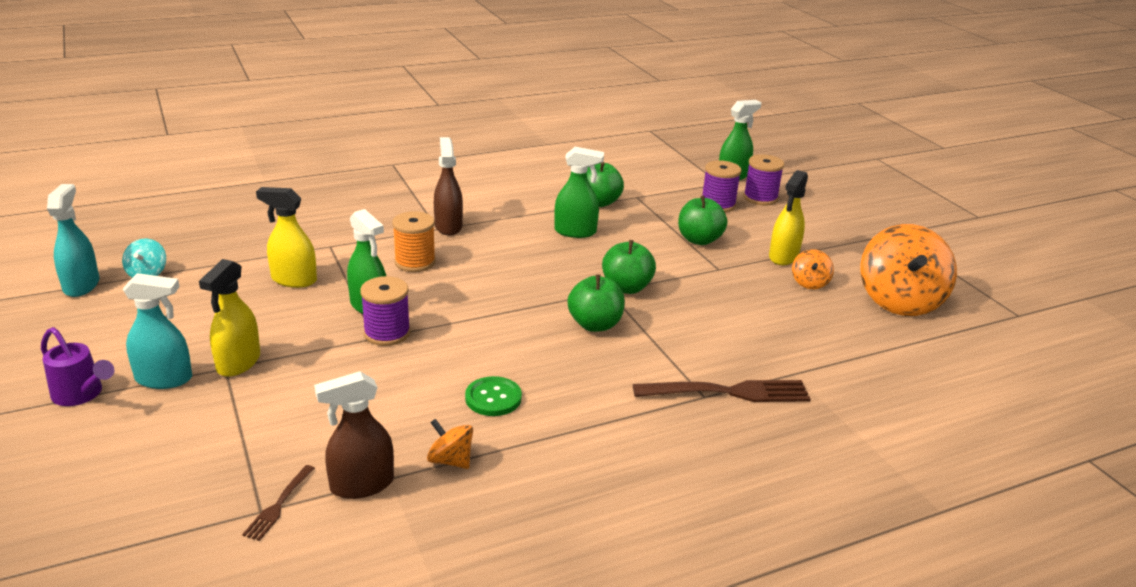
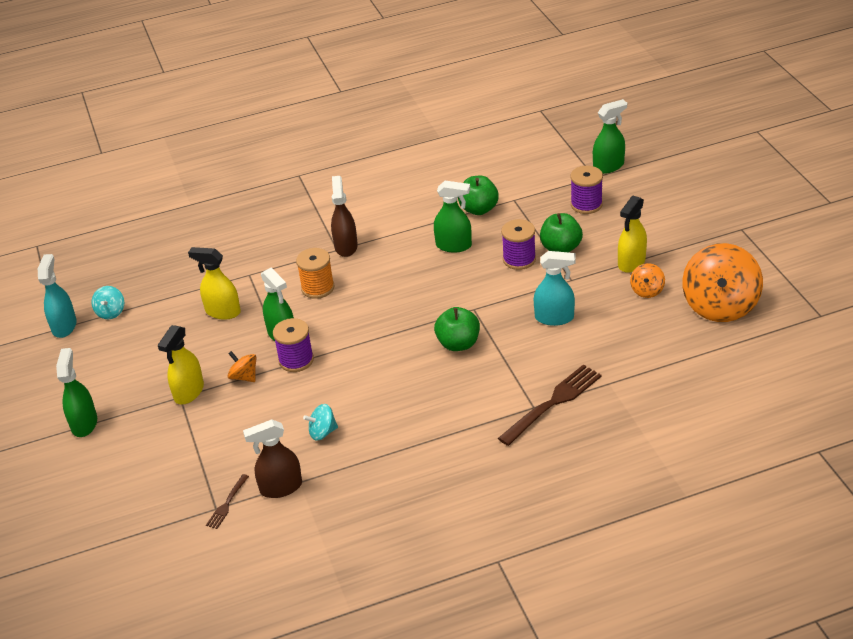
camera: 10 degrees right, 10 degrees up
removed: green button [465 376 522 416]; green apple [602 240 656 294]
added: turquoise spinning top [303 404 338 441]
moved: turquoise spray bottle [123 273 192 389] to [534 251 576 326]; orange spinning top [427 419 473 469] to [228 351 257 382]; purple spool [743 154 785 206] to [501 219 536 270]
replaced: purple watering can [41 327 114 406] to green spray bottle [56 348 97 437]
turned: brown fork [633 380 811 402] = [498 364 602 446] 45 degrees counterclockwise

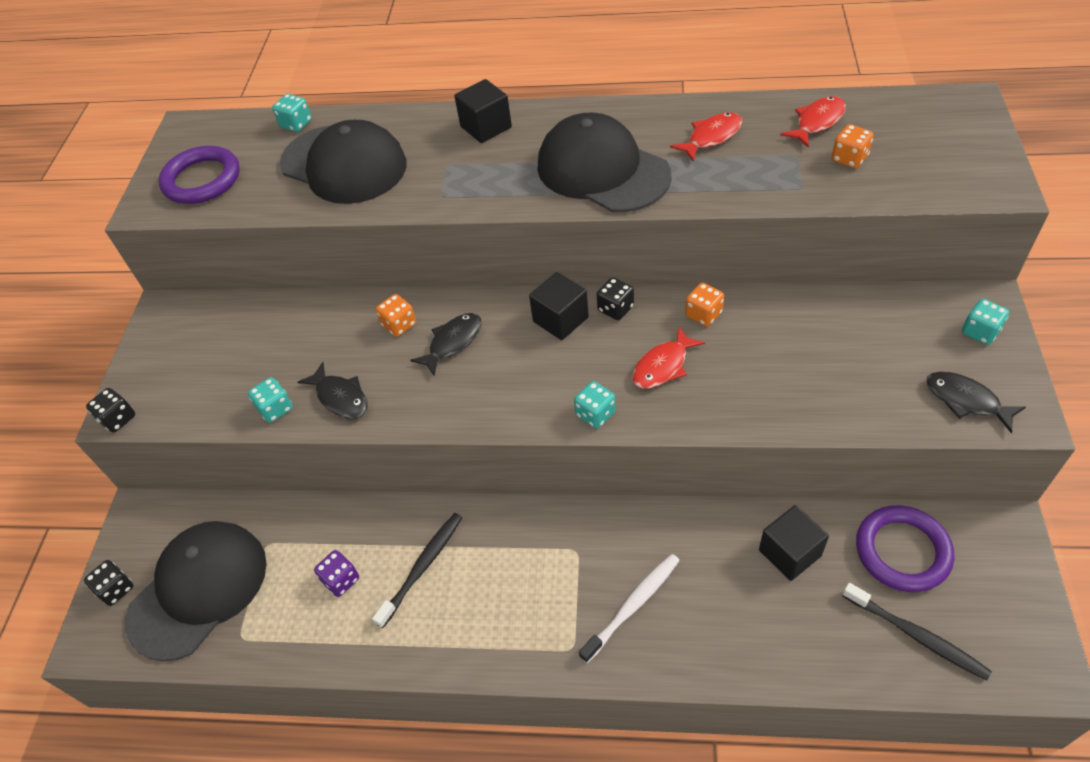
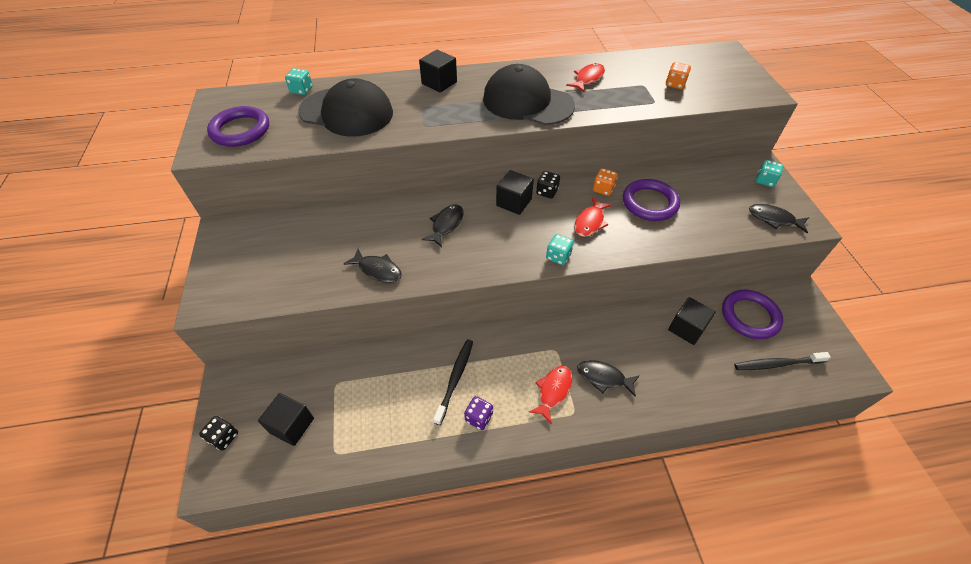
camera: 20 degrees left, 0 degrees up
removed: black dice [86 388 135 432]; turquoise dice [248 377 293 423]; orange dice [376 294 416 337]
added: purple ring [623 179 680 221]
moved: purple dice [314 550 359 597] to [464 396 493 430]; red fish [781 96 846 147] to [529 366 572 424]
replaced: black cap [125 521 267 661] to black cube [258 393 314 446]; white toothbrush [579 554 680 663] to black fish [577 360 640 397]
turned: black toothbrush [842 583 992 681] = [734 352 831 370] 150 degrees clockwise

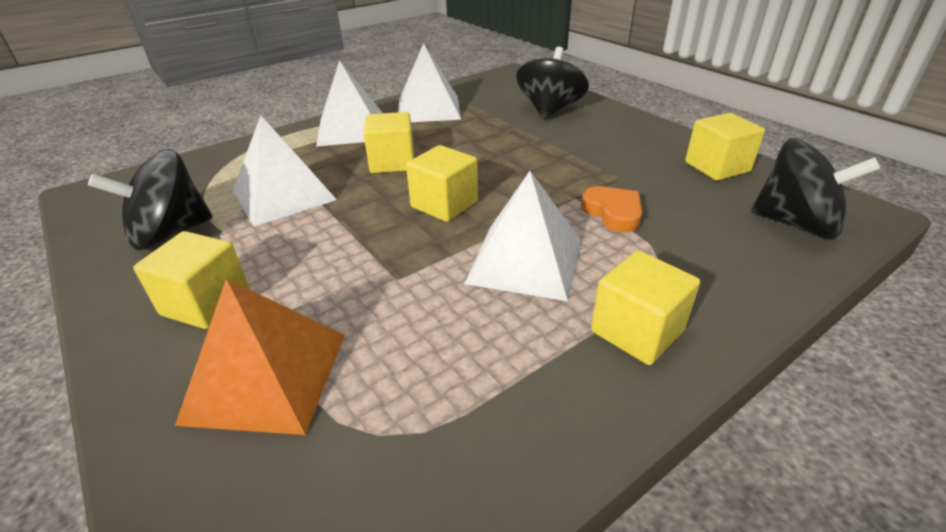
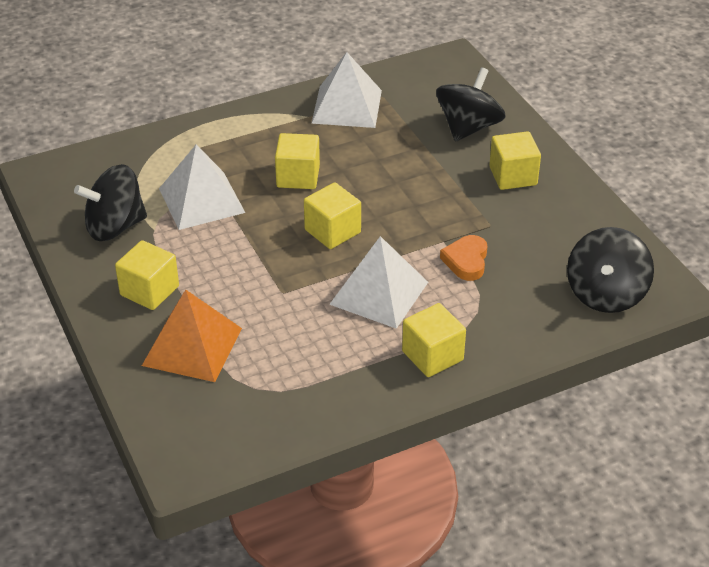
camera: 10 degrees right, 5 degrees up
removed: white pyramid [316 60 383 147]
moved: yellow cube [685 113 765 181] to [489 131 541 190]
turned: orange heart [581 186 642 232] = [440 235 487 281] 150 degrees counterclockwise; black spinning top [751 138 881 239] = [567 227 654 313] 75 degrees clockwise

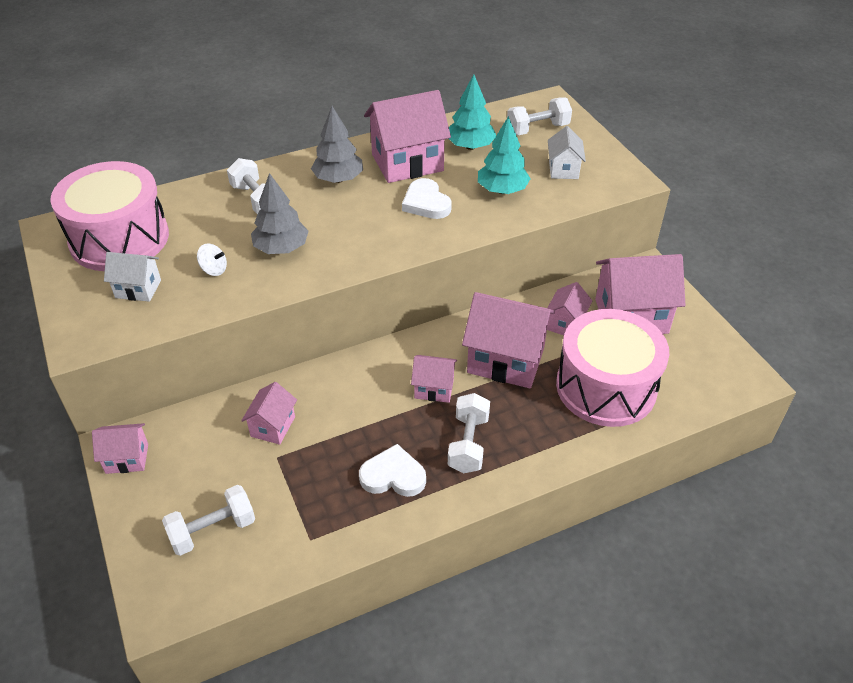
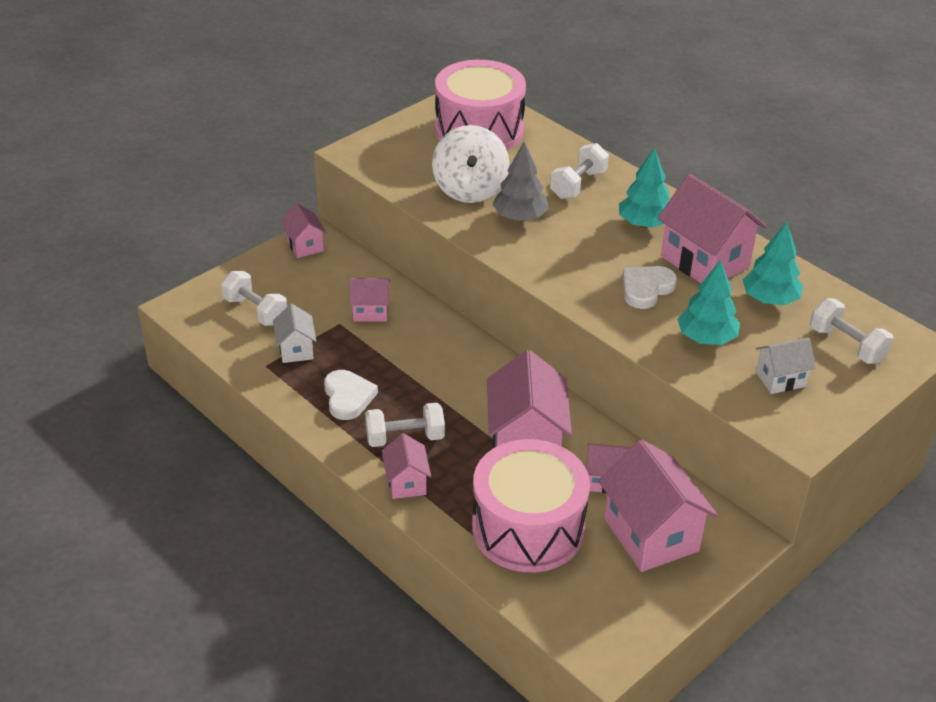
camera: 70 degrees right, 5 degrees down
moved: white house [104 252 161 302] to [273 304 316 363]; pink house [411 355 457 403] to [382 433 431 499]
recoloured: grey tree [311 106 363 183] to turquoise tree [619 148 669 228]
resized: white spinning top [197 243 227 276] = [432 125 509 203] x2.39

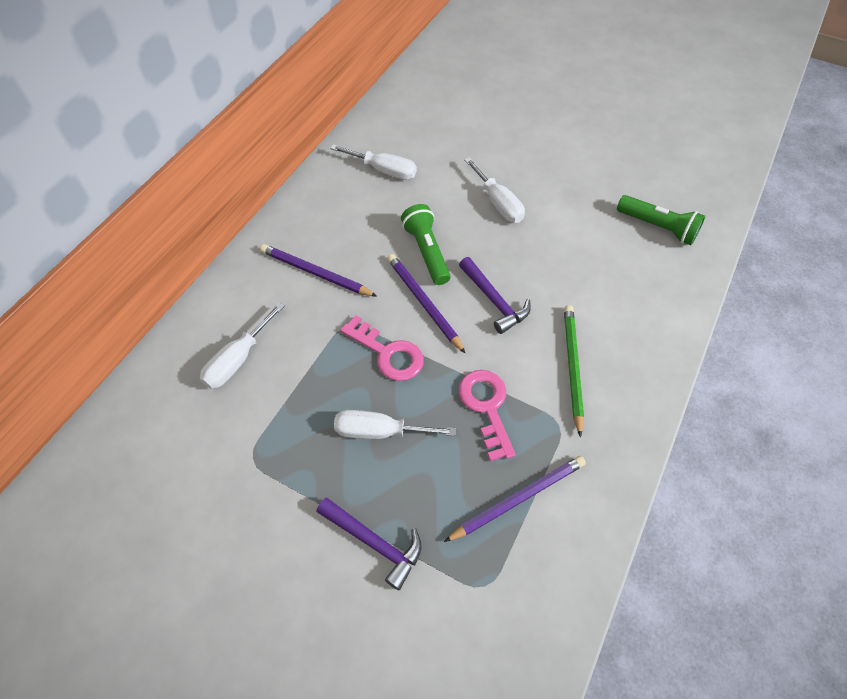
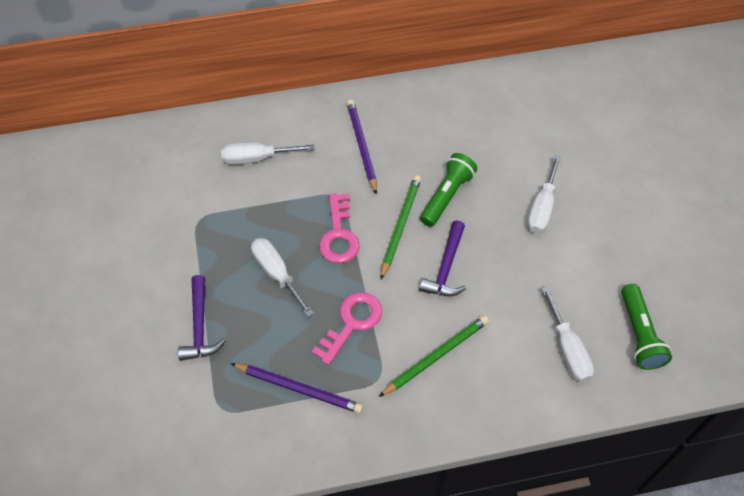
camera: 50 degrees right, 0 degrees up
moved: white screwdriver [330 144 417 180] to [541 286 594 382]
recoloured: purple pencil [387 254 466 354] to green pencil [381 175 421 279]

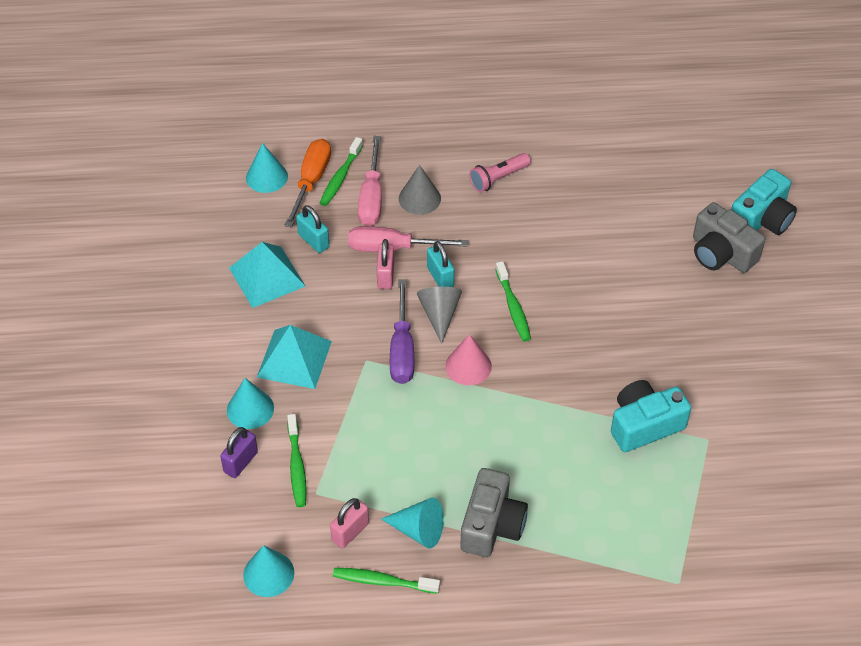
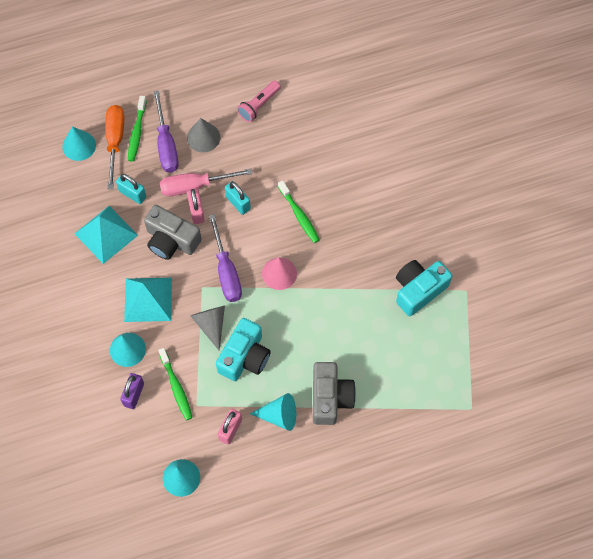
camera: 15 degrees left, 15 degrees up
removed: green toothbrush [333 568 440 594]
moved: grey cone [417 287 462 344] to [191 306 225 351]; grey camera [693 202 765 273] to [144 205 202 260]; turquoise camera [731 169 797 235] to [216 318 271 381]
recoloured: pink screwdriver [358 136 382 226] to purple screwdriver [153 91 179 172]

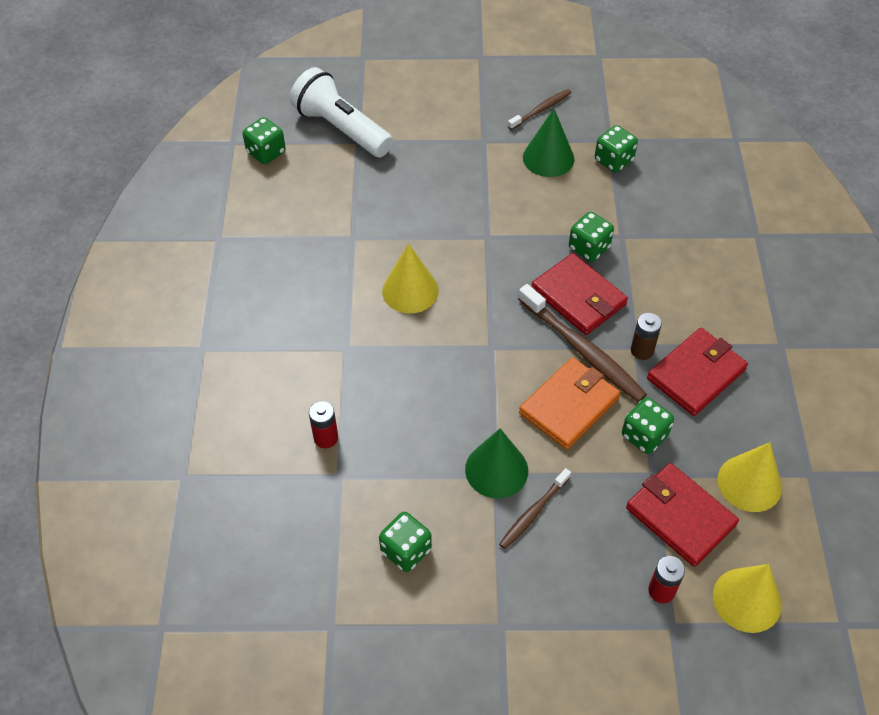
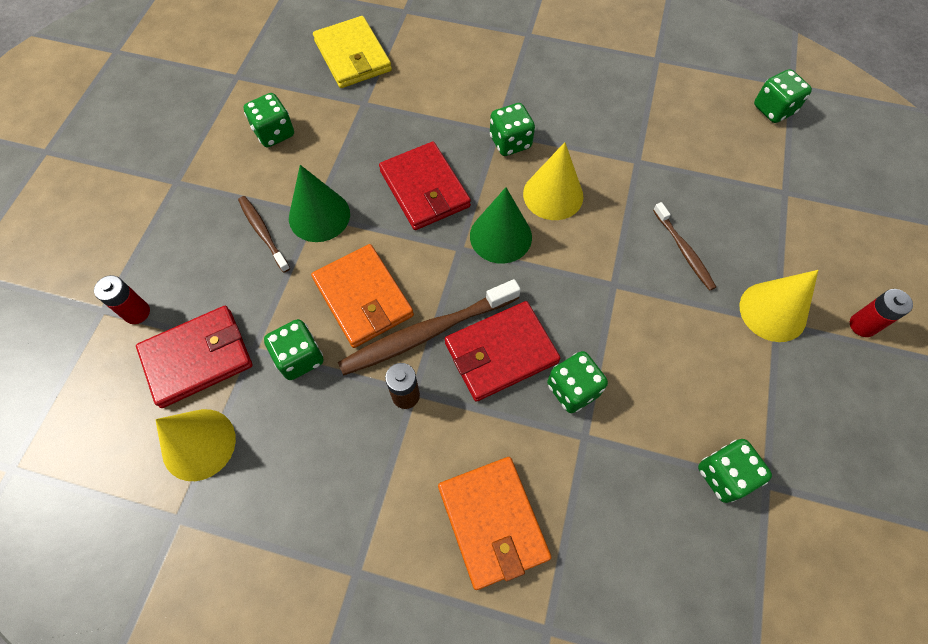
camera: 105 degrees right, 10 degrees up
removed: white flashlight [290 67 393 157]
added: yellow wallet [313 16 392 88]; orange wallet [438 457 551 590]; green dice [490 103 535 156]
moved: red battery [309 401 338 448] to [850 289 913 337]; brown toothbrush [508 89 571 130] to [653 202 716 291]; green cone [523 109 574 177] to [470 187 532 264]; red wallet [647 328 748 416] to [379 142 471 230]; yellow cone [713 564 782 633] to [740 270 818 342]

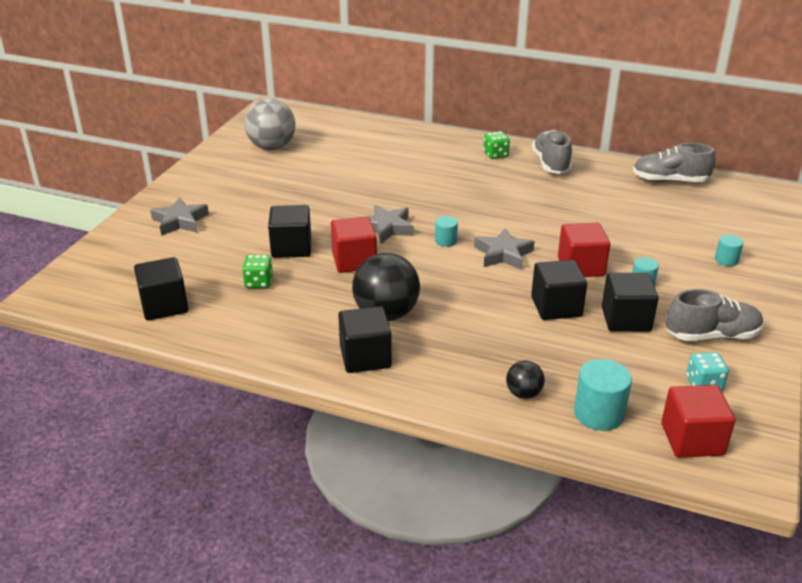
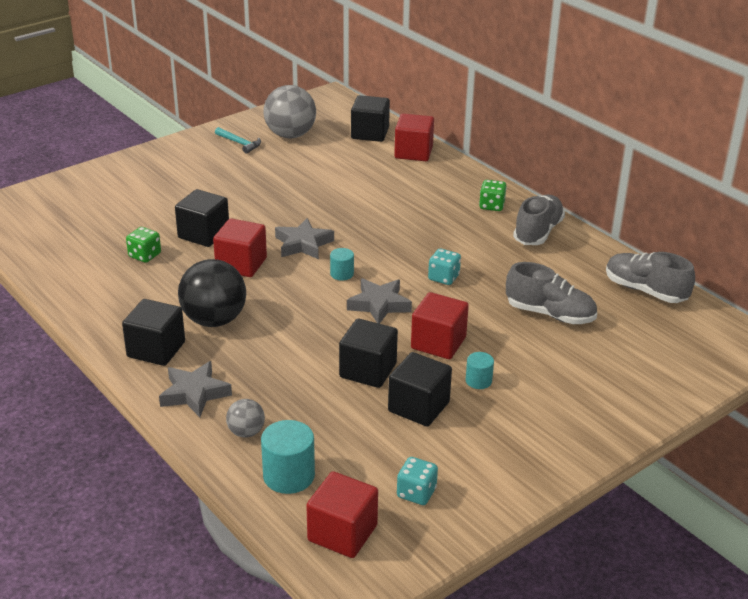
camera: 30 degrees right, 0 degrees up
removed: turquoise cylinder [715 235 744 266]
added: turquoise hammer [215 127 261 154]; red cube [394 114 434 161]; turquoise dice [428 249 461 285]
moved: black cube [134 257 188 321] to [351 95 390 142]; grey star [150 197 209 236] to [159 361 232 417]; grey shoe [666 289 763 341] to [506 262 597 324]
recoloured: black ball [506 360 545 399] to grey ball [226 399 265 437]

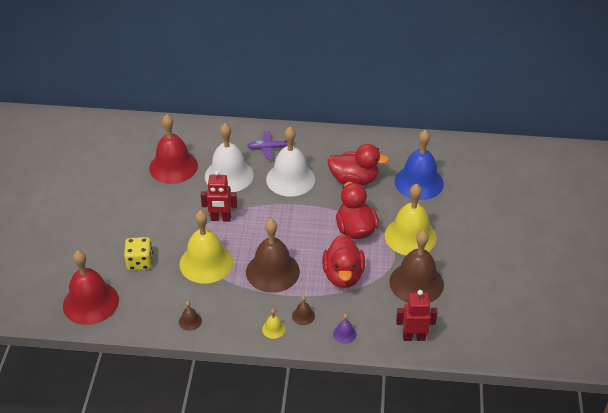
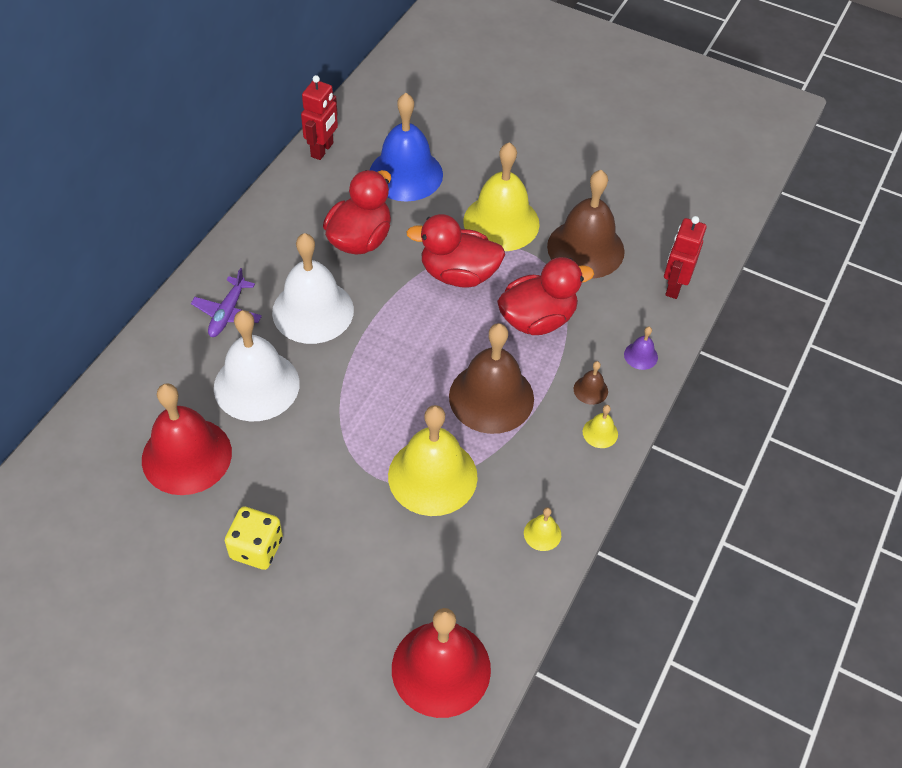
camera: 70 degrees left, 10 degrees up
moved: yellow dice [124 237 153 270] to [225 507 283 570]; red robot [201 171 237 222] to [301 75 338 160]
recoloured: brown bell [179 301 202 331] to yellow bell [524 507 561 551]
turned: red duck [322 234 365 288] = [497 257 594 335] 45 degrees counterclockwise

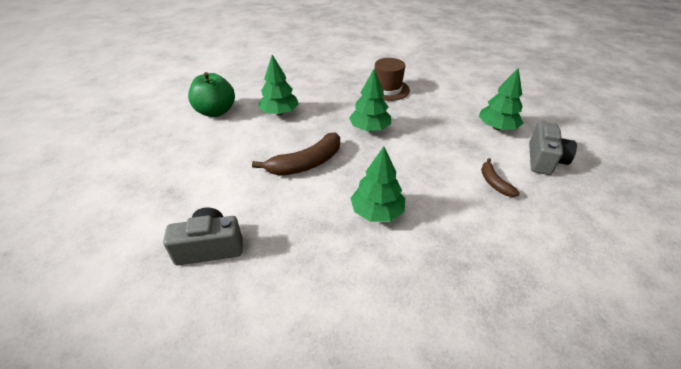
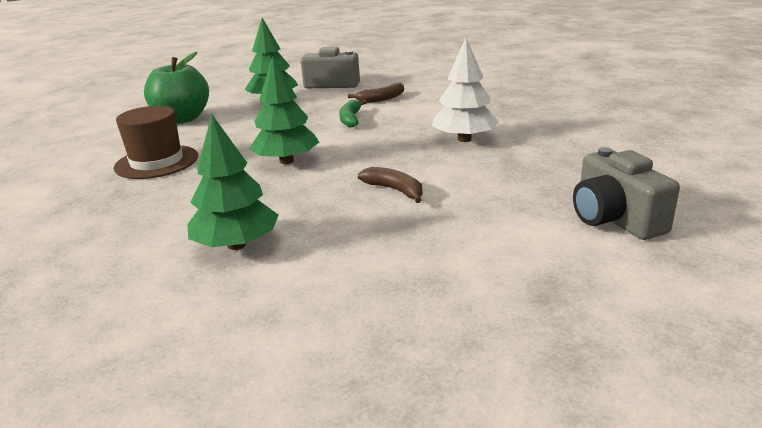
camera: 100 degrees left, 15 degrees down
added: green banana [339 100 367 127]
moved: green apple [188 72 235 117] to [144 52 209 124]
recoloured: green tree [350 146 405 222] to white tree [432 38 499 142]
resized: brown banana [252 132 340 176] = [358 167 423 203] x0.55

